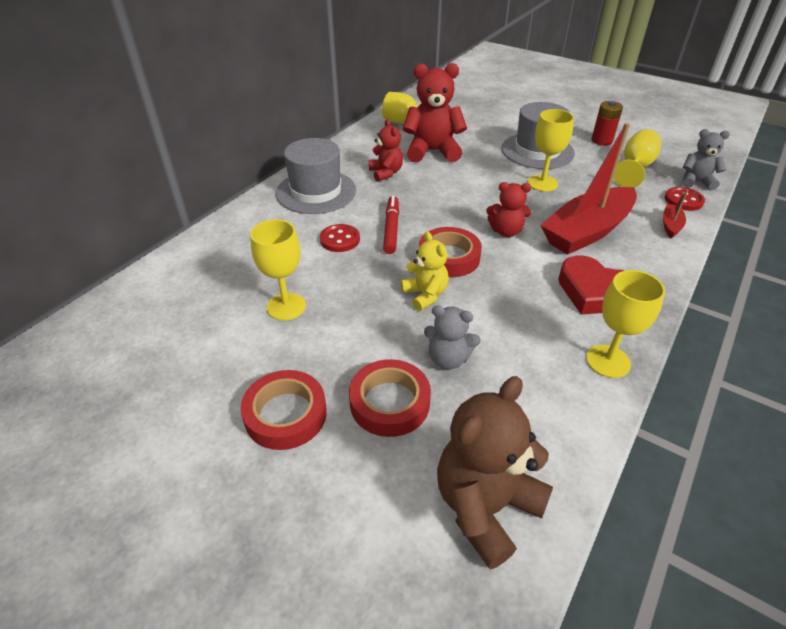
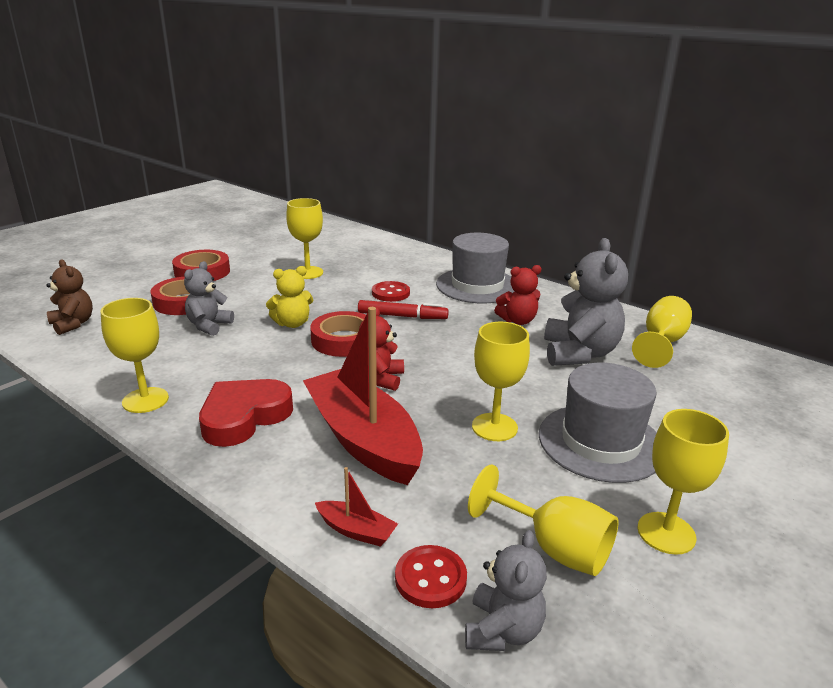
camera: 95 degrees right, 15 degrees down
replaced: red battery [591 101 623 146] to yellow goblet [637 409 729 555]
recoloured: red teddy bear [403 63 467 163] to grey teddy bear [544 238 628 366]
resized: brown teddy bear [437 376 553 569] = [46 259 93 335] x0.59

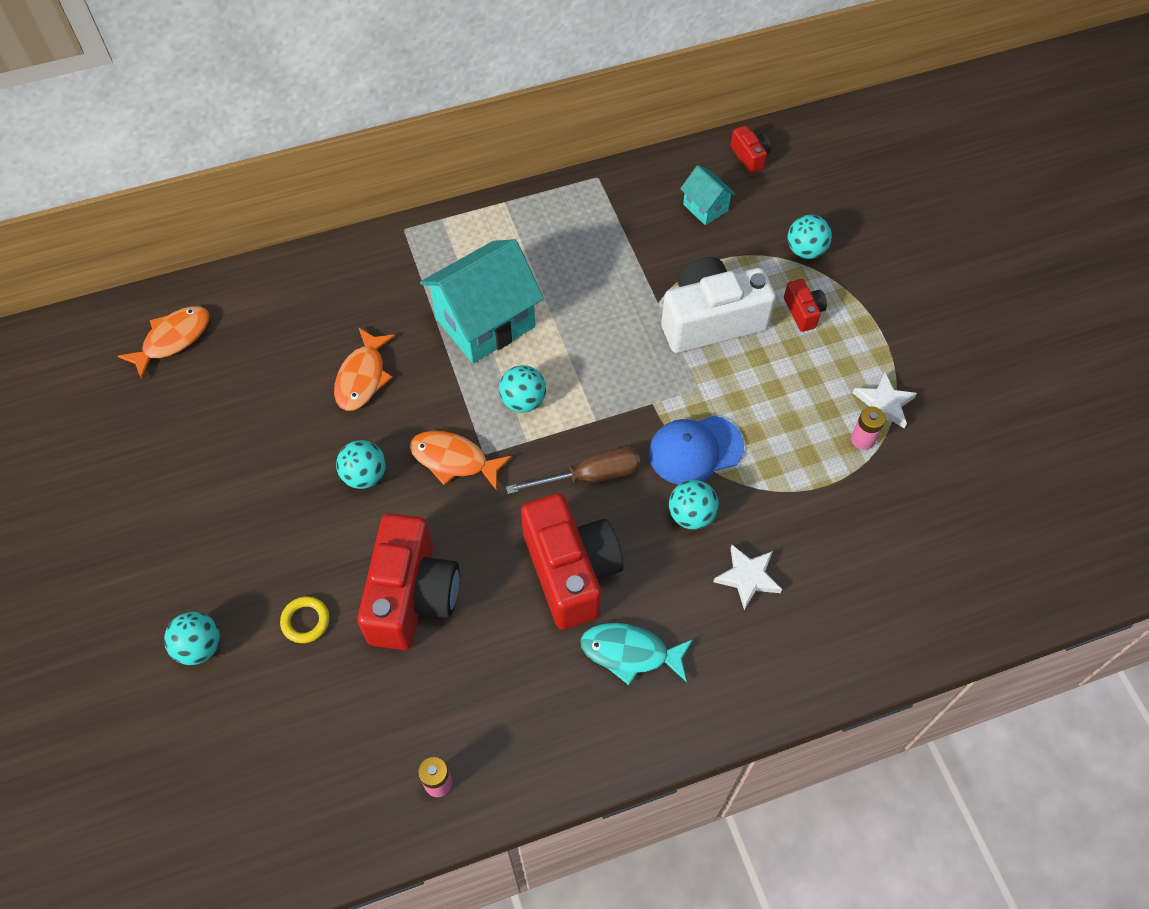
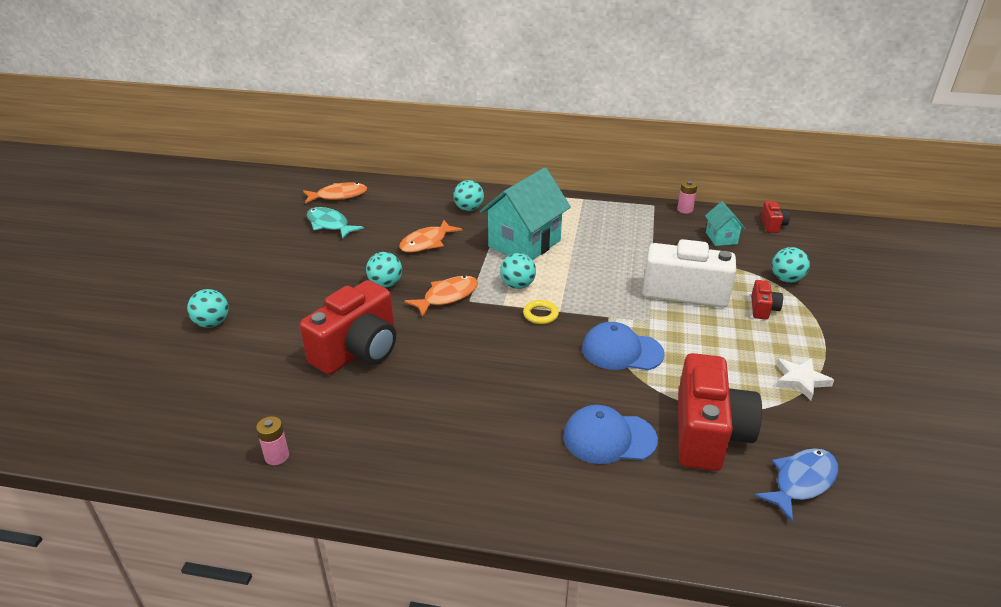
camera: 30 degrees right, 25 degrees down
removed: brown screwdriver [506 447 640 494]
added: blue fish [754 448 838 522]
moved: yellow ring [280 596 329 643] to [523 300 559 324]; red camera [521 493 623 630] to [678 353 762 471]; turquoise fish [580 623 693 685] to [306 207 364 239]; turquoise ball [669 480 719 529] to [453 180 484 211]; pink battery [851 407 886 450] to [677 181 698 214]
replaced: white star [713 545 782 610] to blue cap [563 405 658 464]
turned: orange fish [410 431 512 491] = [405 276 478 317] 90 degrees clockwise; turquoise house [420 239 544 363] = [480 168 571 260] 45 degrees counterclockwise

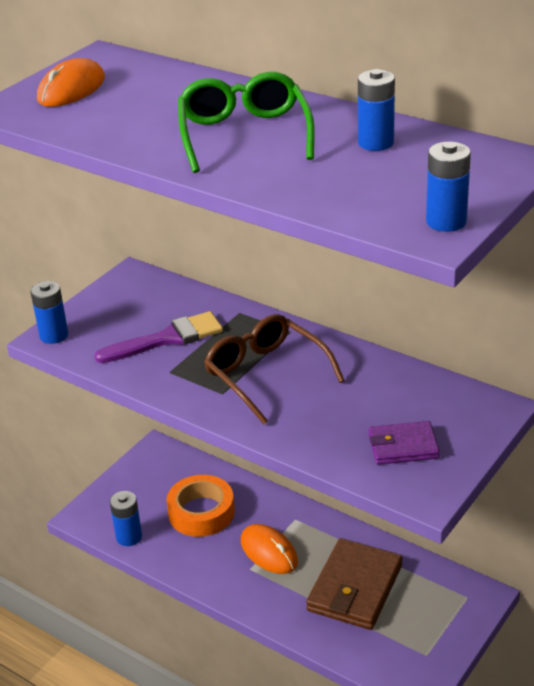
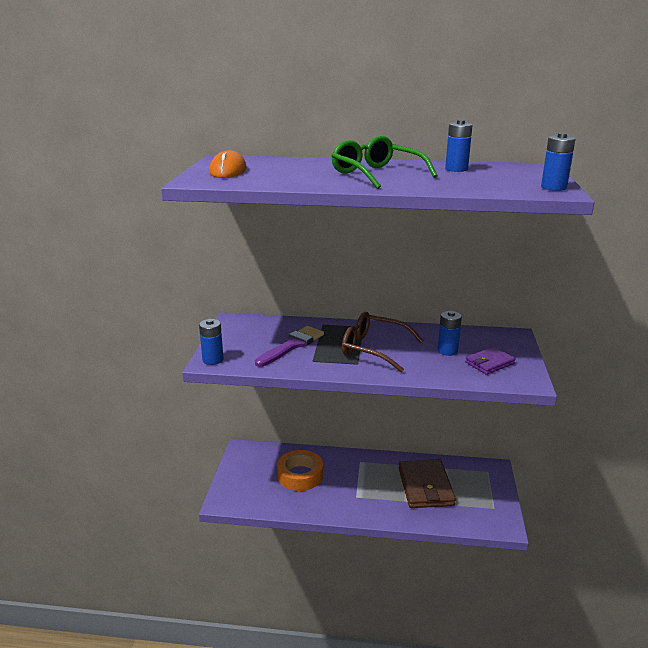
camera: 30 degrees left, 10 degrees down
removed: orange mouse [241 524 298 574]
moved: blue battery [110 491 142 546] to [437 311 462 356]

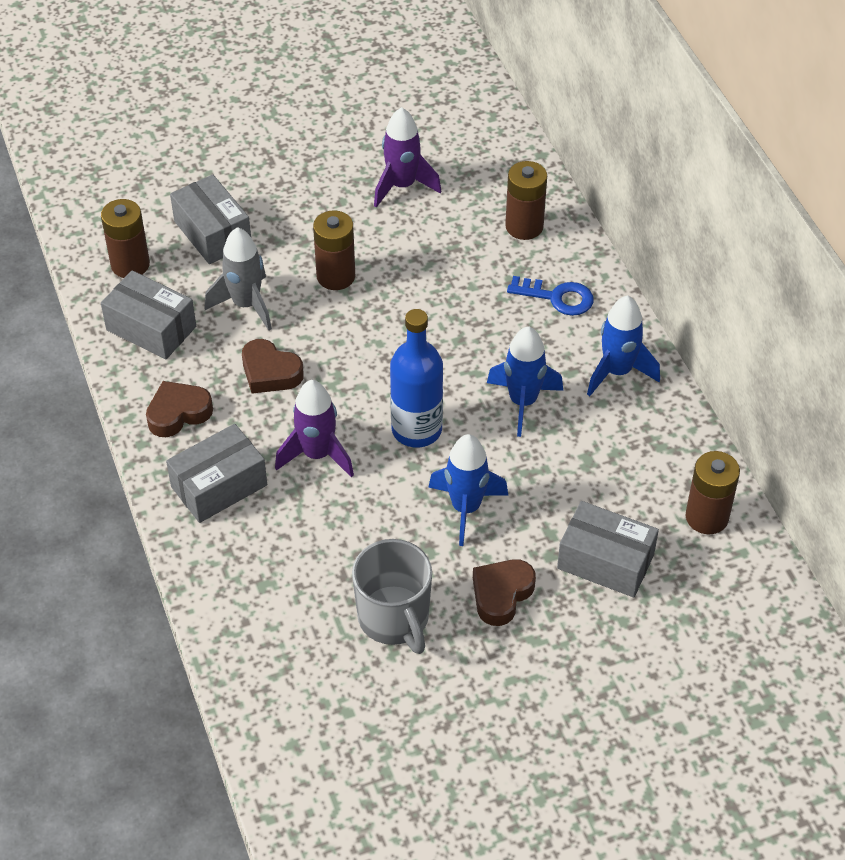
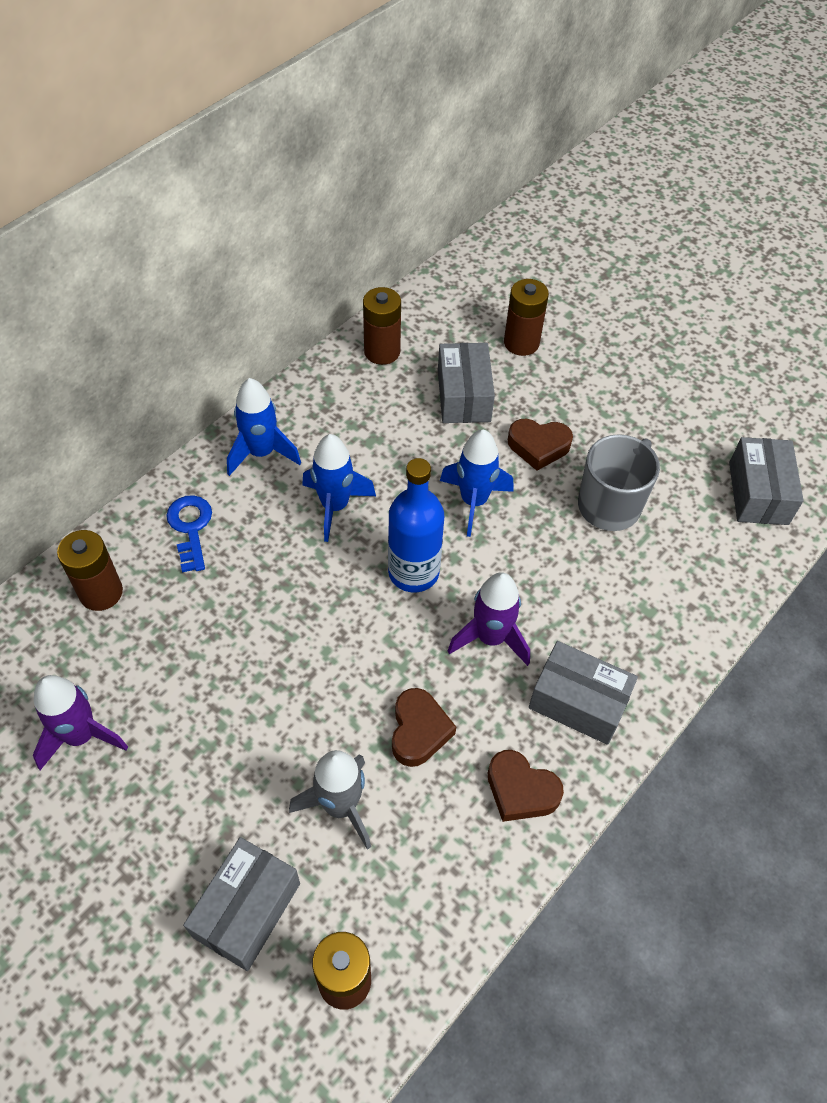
camera: 120 degrees left, 5 degrees up
moved: grey box [101 270 196 359] to [729 437 804 525]; brown battery [313 211 355 290] to [504 279 549 356]

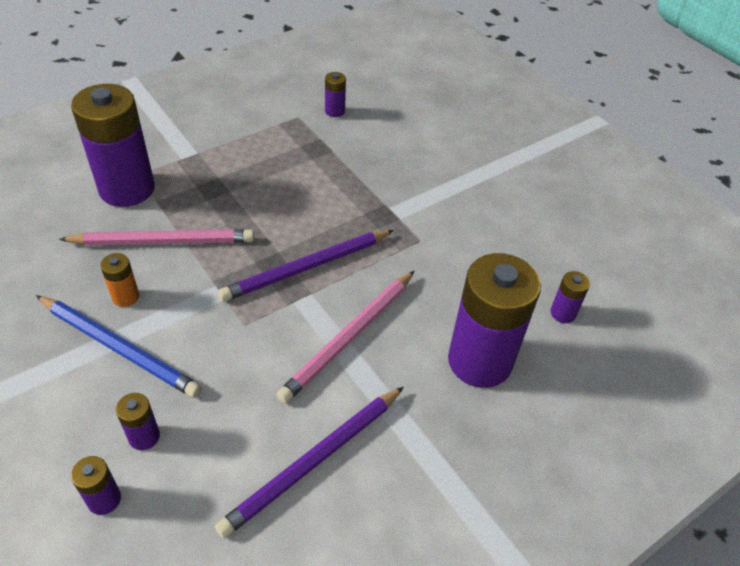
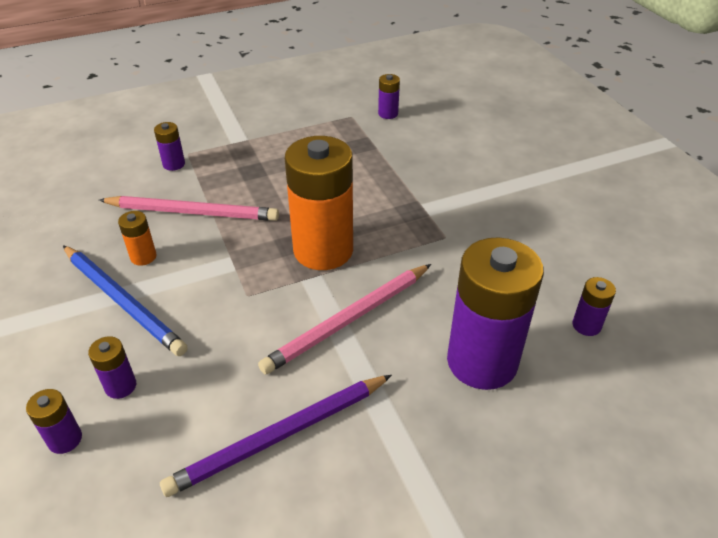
camera: 15 degrees right, 5 degrees down
replaced: purple pencil [218 230 394 301] to orange battery [285 136 353 270]
resized: purple battery [71 84 155 207] = [154 122 185 171] x0.42

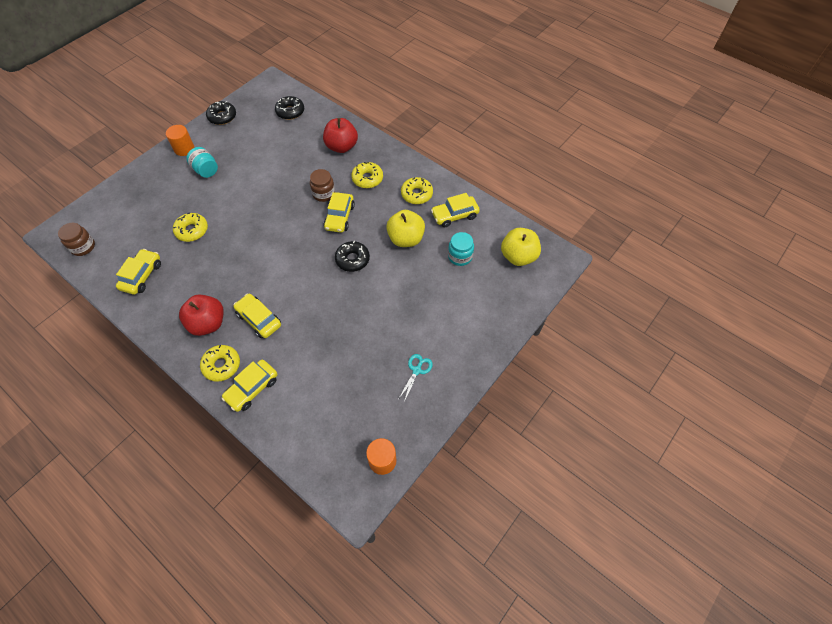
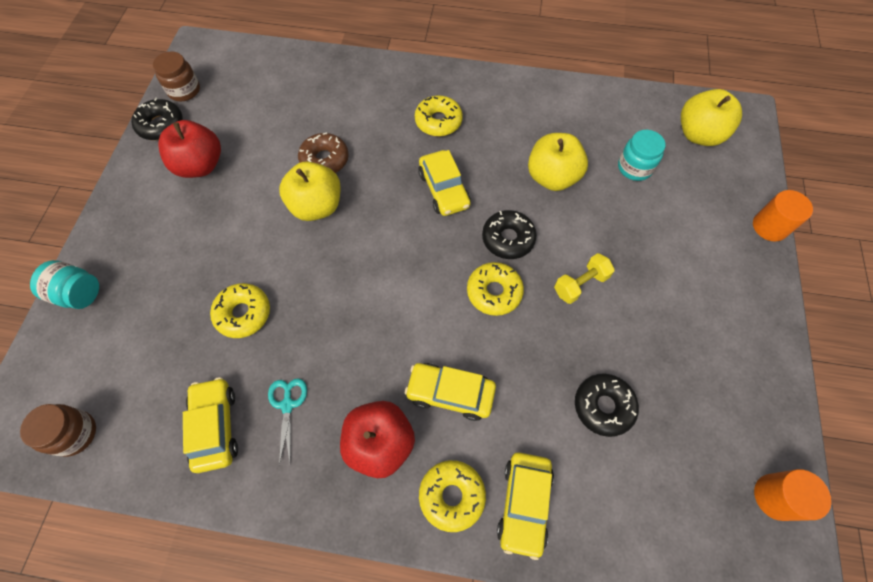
camera: 30 degrees left, 5 degrees up
removed: yellow car [431 193 480 227]
added: yellow apple [279 161 341 221]; brown donut [298 132 349 173]; yellow dumbbell [554 253 615 304]
moved: orange cylinder [166 125 194 156] to [753 190 813 242]; turquoise jar [186 147 218 178] to [30 260 99 309]; black donut [275 96 304 120] to [575 373 639 437]; brown jar [310 169 335 202] to [153 51 200 101]; red apple [323 118 358 153] to [158 120 221 178]; turquoise scissors [399 354 433 402] to [268 378 307 465]; yellow donut [401 177 433 204] to [467 262 524 316]

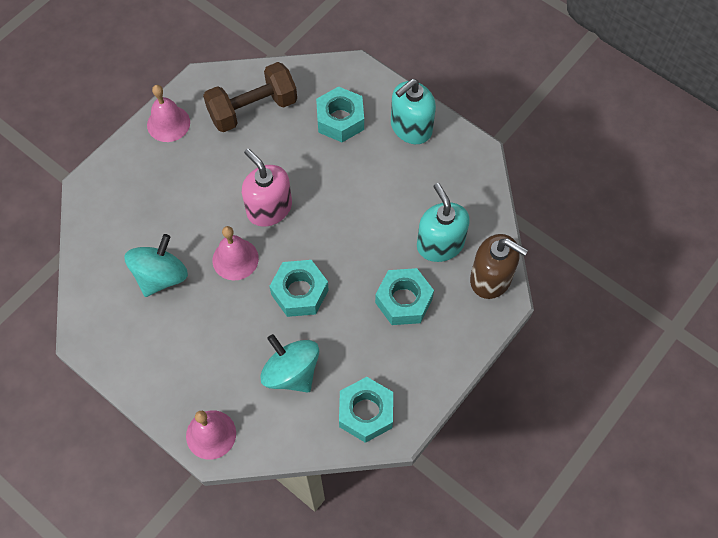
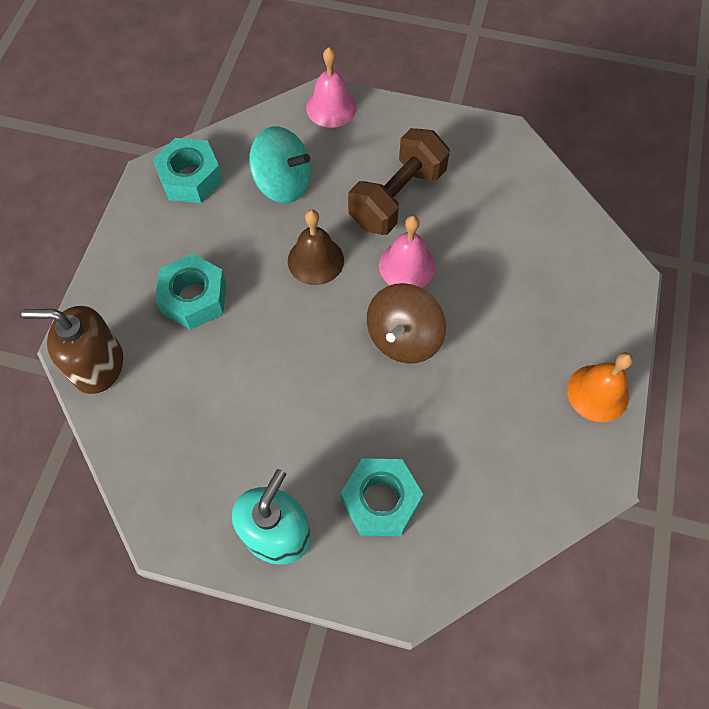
camera: 155 degrees right, 0 degrees up
removed: turquoise spinning top [124 234 188 297]; turquoise soap dispenser [417 183 470 262]
moved: brown dumbbell [203 62 297 132] to [348 128 450 235]
replaced: pink soap dispenser [242 148 292 227] to brown spinning top [367 283 446 364]; turquoise nut [269 260 329 317] to brown bell [288 210 344 285]
recoloured: pink bell [147 85 190 142] to orange bell [567 352 633 422]

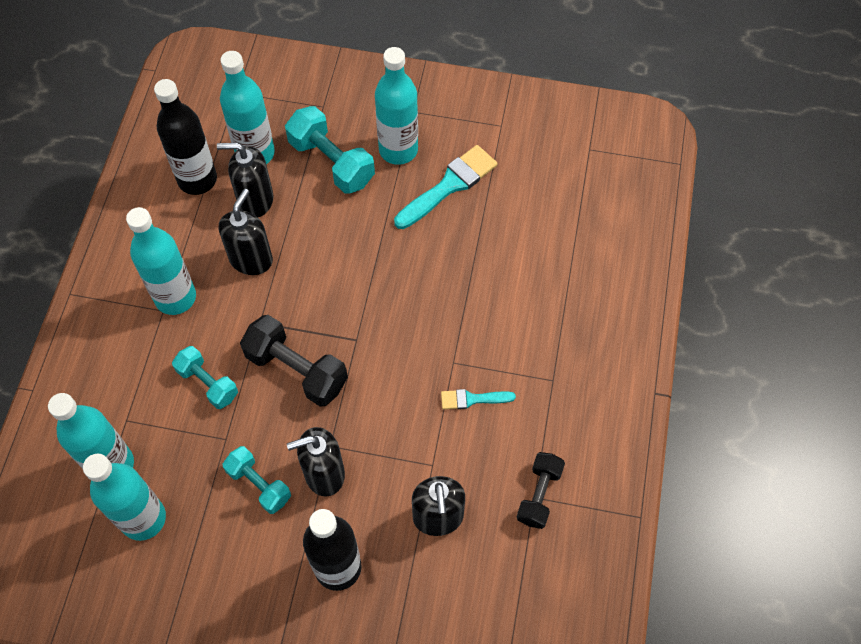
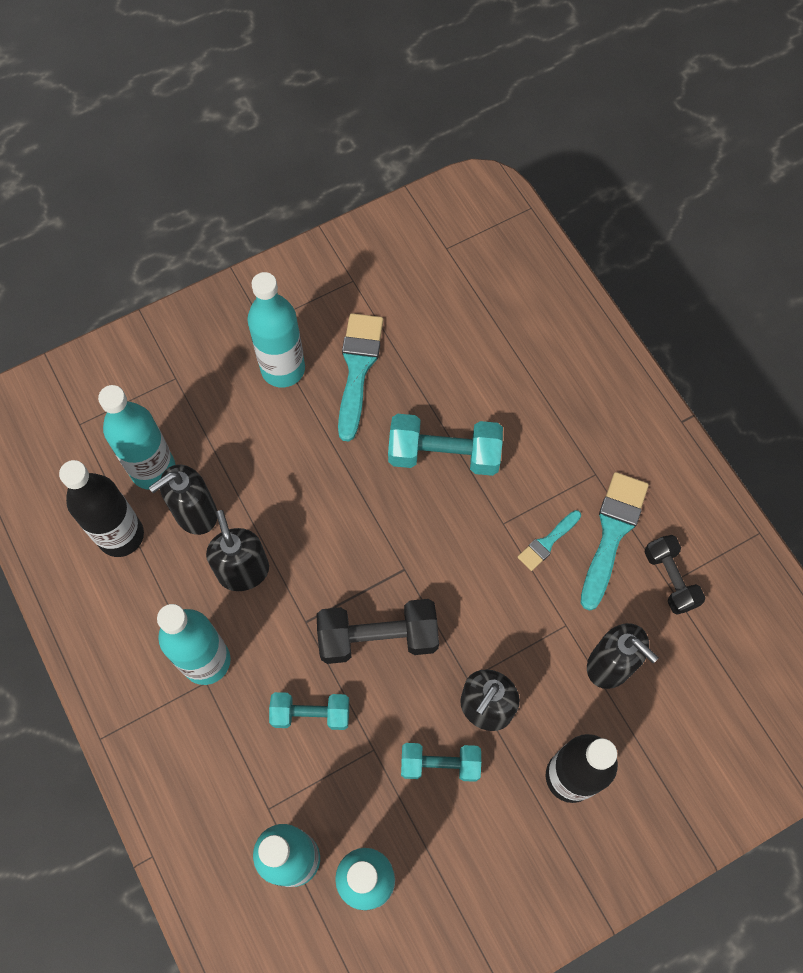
camera: 40 degrees left, 5 degrees up
added: turquoise brush [581 472 649 611]
moved: turquoise dumbbell [285 106 375 194] to [388 414 503 476]

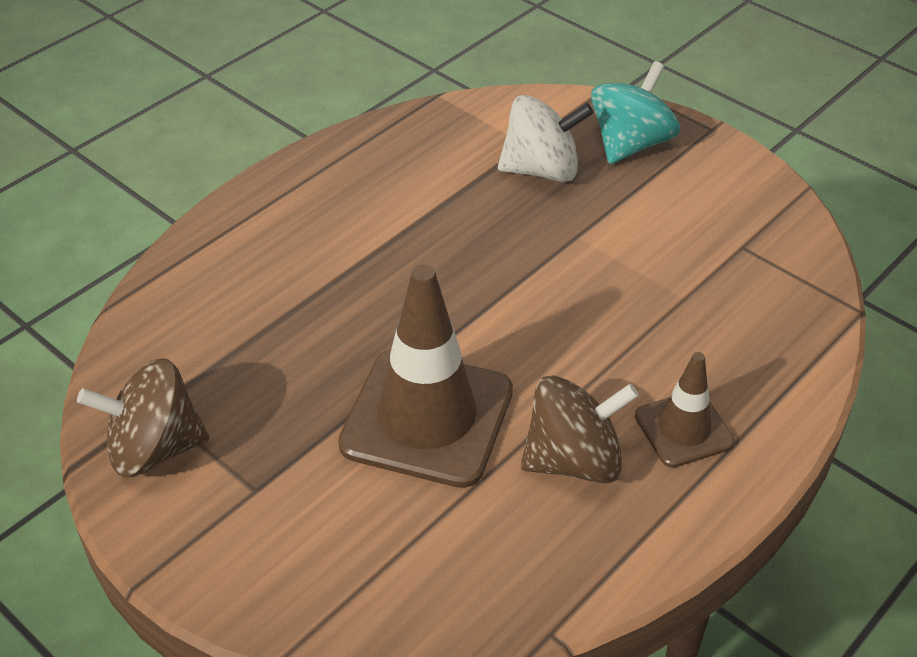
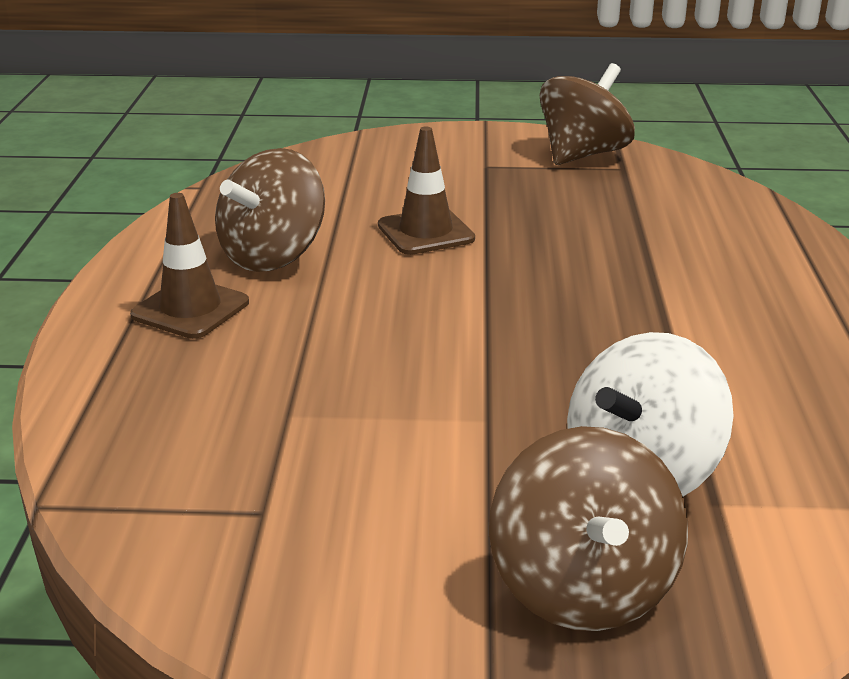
camera: 140 degrees right, 15 degrees down
recoloured: turquoise spinning top [591 61 680 164] to brown spinning top [489 426 688 631]
resized: brown traffic cone [338 265 513 488] = [378 127 475 255] x0.54

